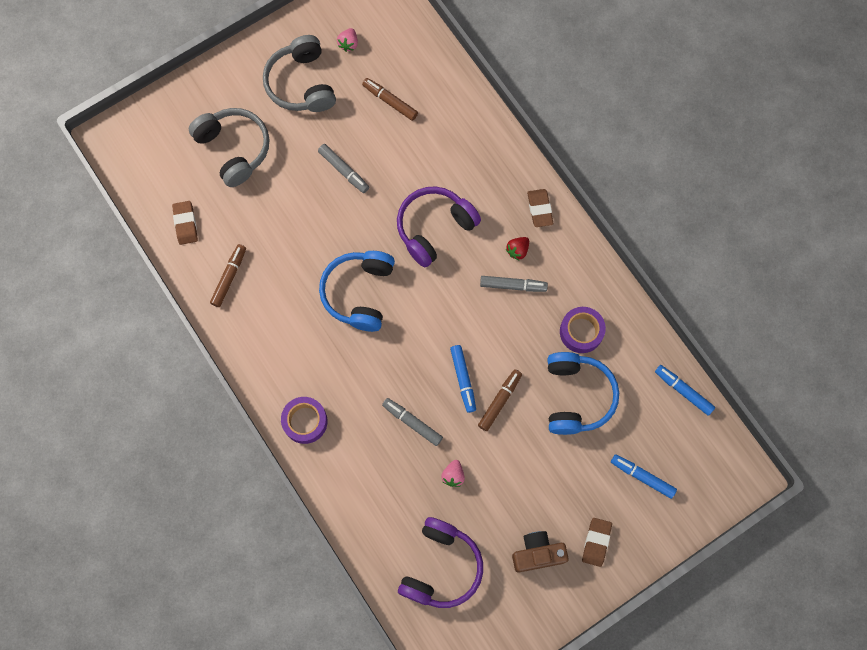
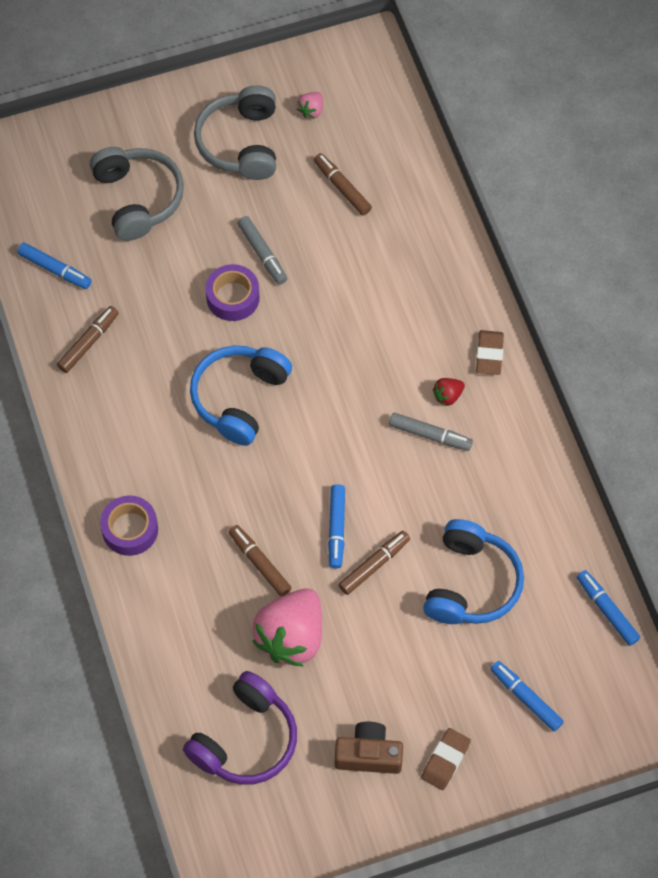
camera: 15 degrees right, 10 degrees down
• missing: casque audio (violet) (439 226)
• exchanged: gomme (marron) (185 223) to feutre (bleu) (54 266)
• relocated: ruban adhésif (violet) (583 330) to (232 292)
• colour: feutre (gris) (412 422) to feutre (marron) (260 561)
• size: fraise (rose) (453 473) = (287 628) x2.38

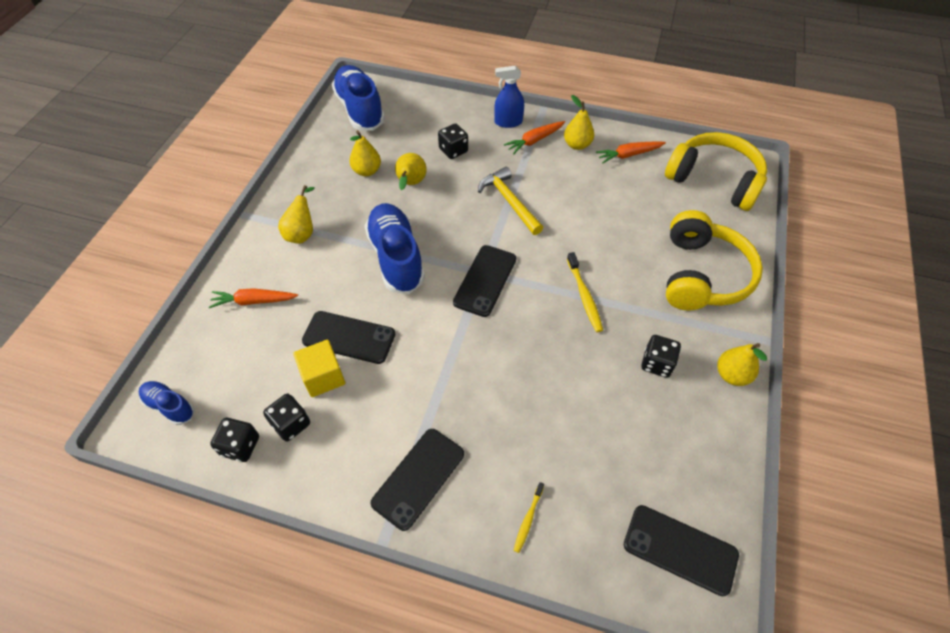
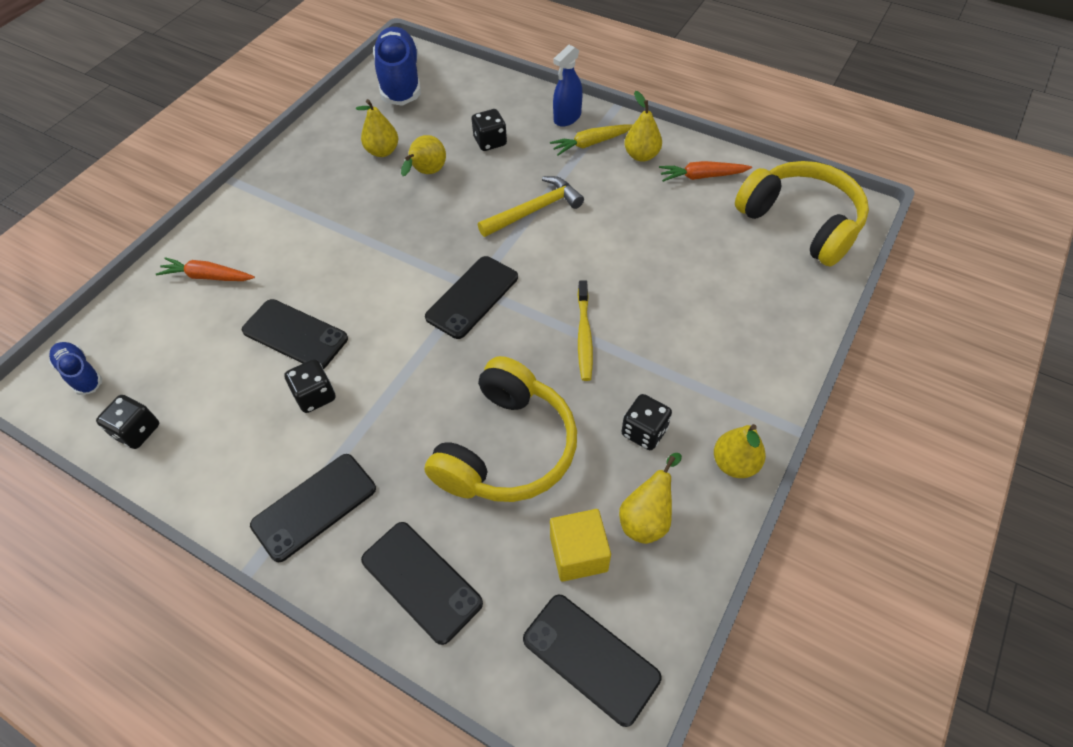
camera: 15 degrees right, 0 degrees up
• spun: vaporisateur (bleu) (509 97) = (568 86) 60 degrees counterclockwise
• colour: carotte (orange) (534 137) to carotte (jaune) (591 139)
• spun: marteau (jaune) (510 201) = (531 206) 75 degrees clockwise
• relocated: poire (jaune) (296 214) to (650 498)
• missing: chaussure (bleu) (395 248)
• relocated: casque audio (jaune) (714 260) to (501 429)
• relocated: cube (jaune) (319 368) to (580 545)
• relocated: dé (noir) (286 417) to (310 386)
• exchanged: brosse à dents (jaune) (528 517) to téléphone (noir) (422 583)

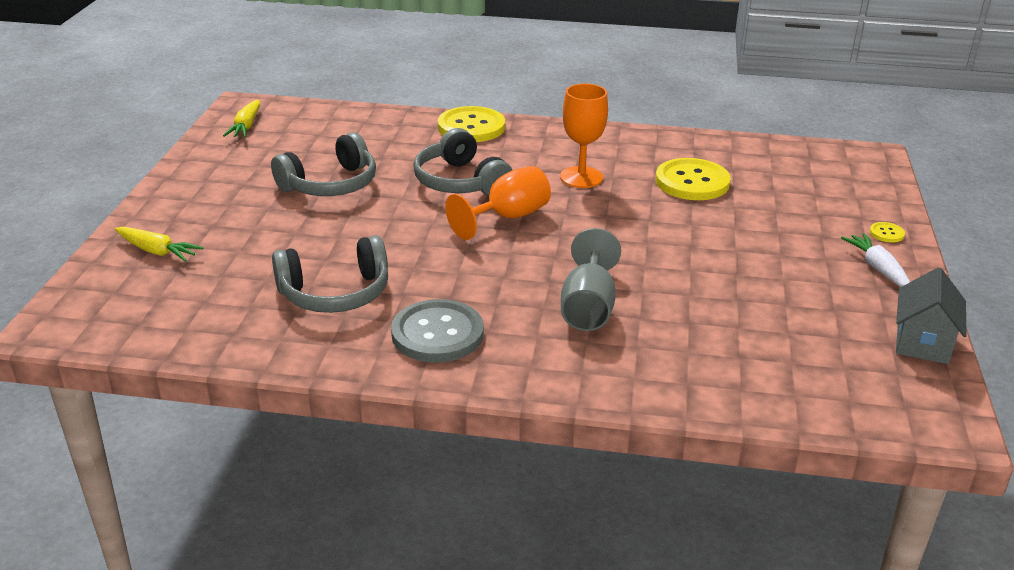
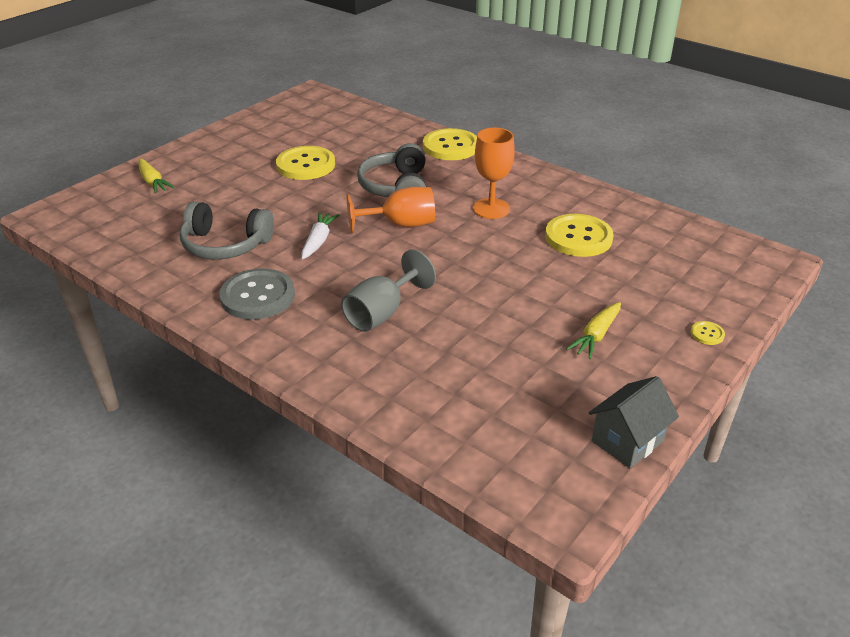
camera: 30 degrees right, 5 degrees up
• relocated: carotte (jaune) (241 119) to (593 330)
• exchanged: casque audio (gris) (323 164) to bouton (jaune) (305 163)
• relocated: carotte (blanc) (875 260) to (320 235)

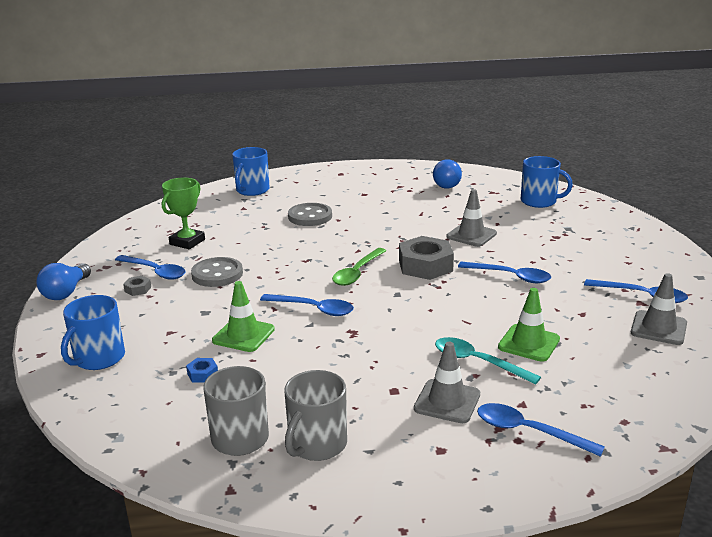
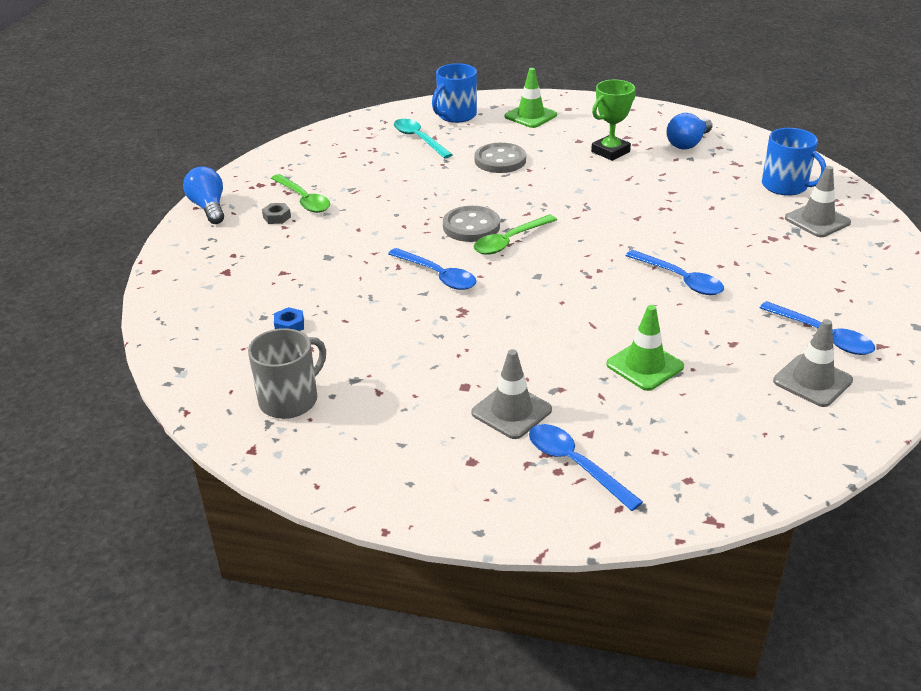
camera: 20 degrees right, 10 degrees up
• relocated: trophée (vert) (183 213) to (613 120)
• relocated: cône de chantier (gris) (471 218) to (818 201)
• missing: écrou (gris) (426 258)
• colour: cuillère (bleu) (150 267) to cuillère (vert) (300 193)
• relocated: bouton (gris) (217 272) to (471 224)
• spun: ampoule (bleu) (64 281) = (203 195) 120 degrees clockwise
• relocated: cône de chantier (vert) (243 316) to (531 98)
• missing: tasse (bleu) (93 332)
• relocated: cuillère (turquoise) (488 361) to (423 139)
• missing: tasse (gris) (315 415)

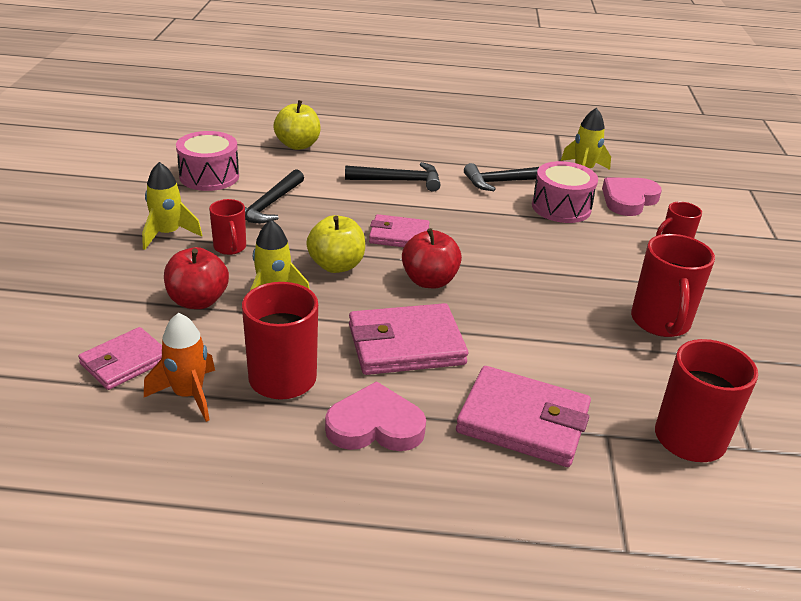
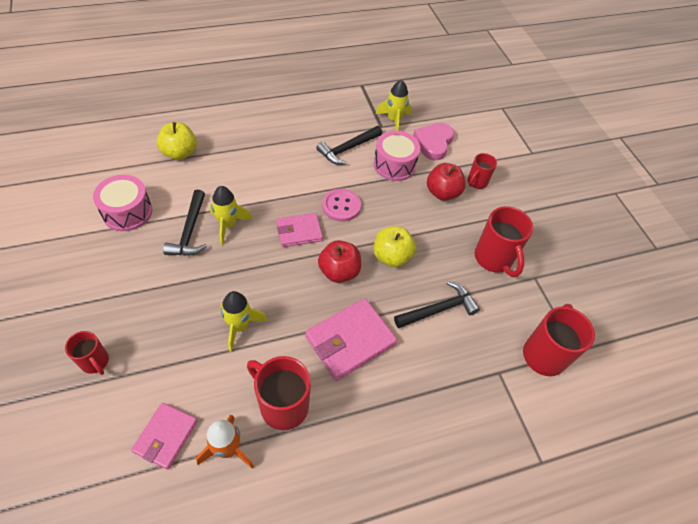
camera: 25 degrees left, 20 degrees up
• relocated: fusée (jaune) (172 206) to (231 215)
• relocated: marteau (noir) (393 176) to (437 304)
• relocated: tasse (rouge) (227 227) to (87 353)
• relocated: pomme (jaune) (335 244) to (395 246)
• relocated: pomme (rouge) (196 278) to (446 182)
• missing: portefeuille (rose) (523 416)
• missing: cœur (rose) (375 416)
• appeared: bouton (rose) (341 205)

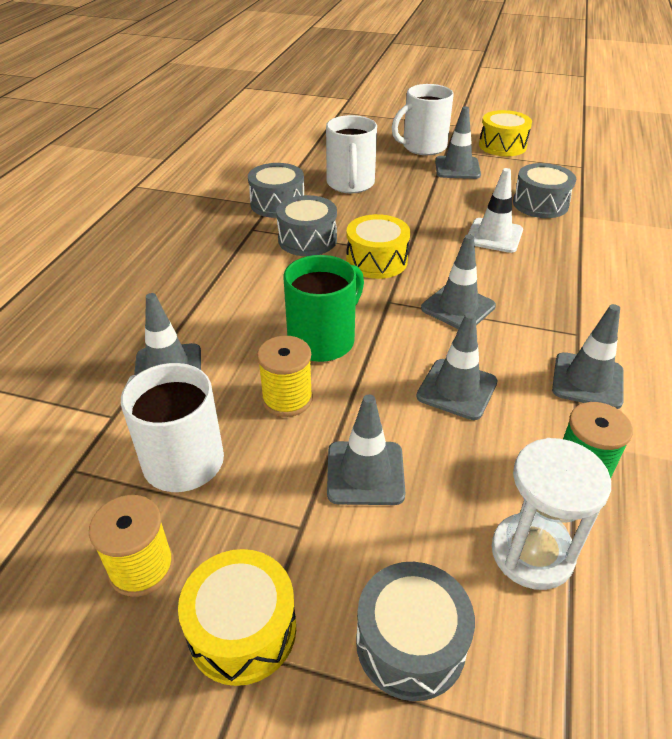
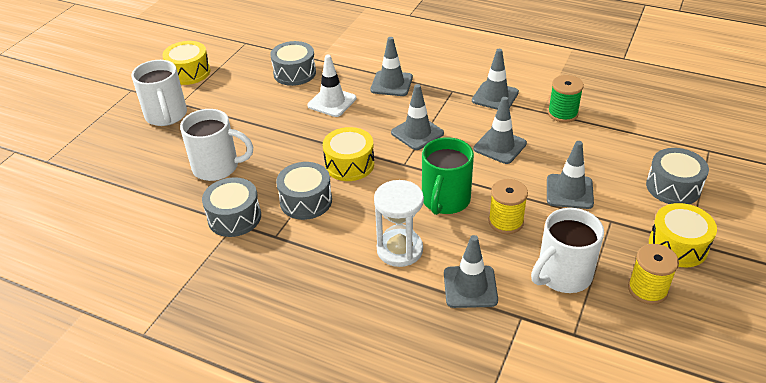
camera: 80 degrees left, 0 degrees up
• relocated: cône de chantier (gris) (458 142) to (391 66)
• spun: tasse (vert) (324 308) = (448 176) 120 degrees counterclockwise
• relocated: sablier (blanc) (551 514) to (399 223)

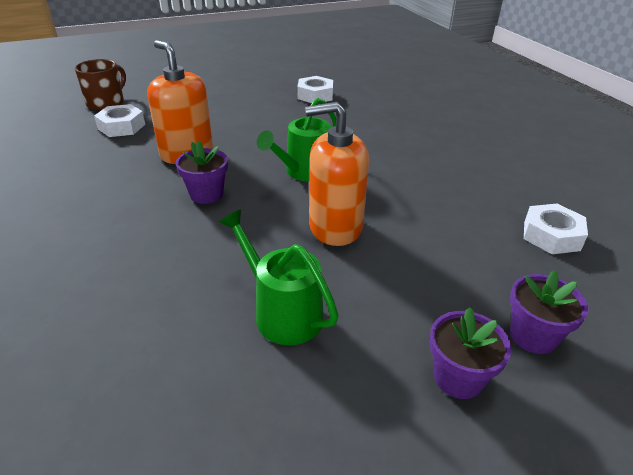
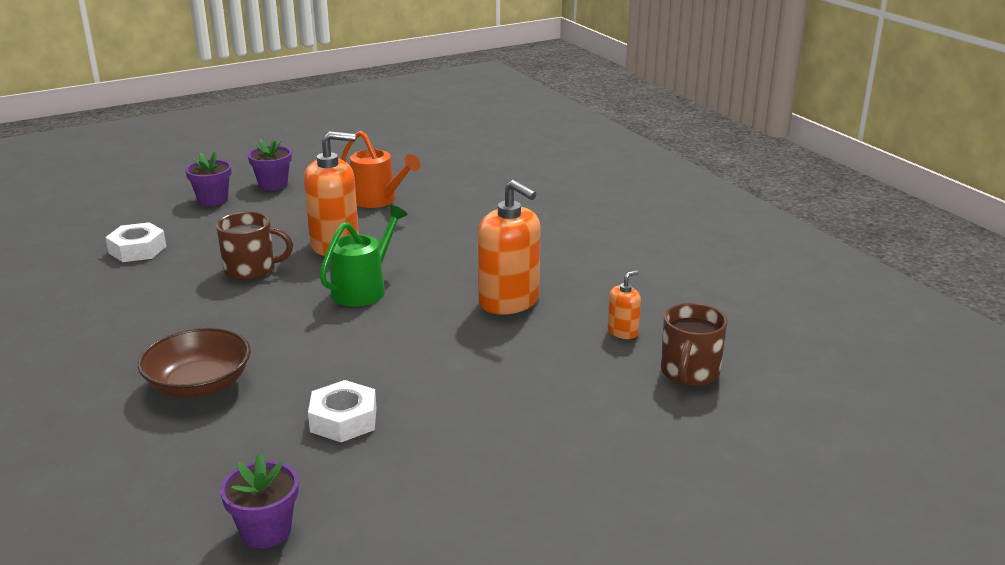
camera: 175 degrees right, 10 degrees down
• exchanged: écrou (blanc) (119 120) to distributeur de savon (orange) (624 304)
• relocated: pot de fleurs (violet) (202 172) to (259 501)
• colour: arrosoir (vert) (279 277) to arrosoir (orange) (380 169)
• appeared: tasse (marron) (254 246)
• appeared: bol (marron) (194 363)

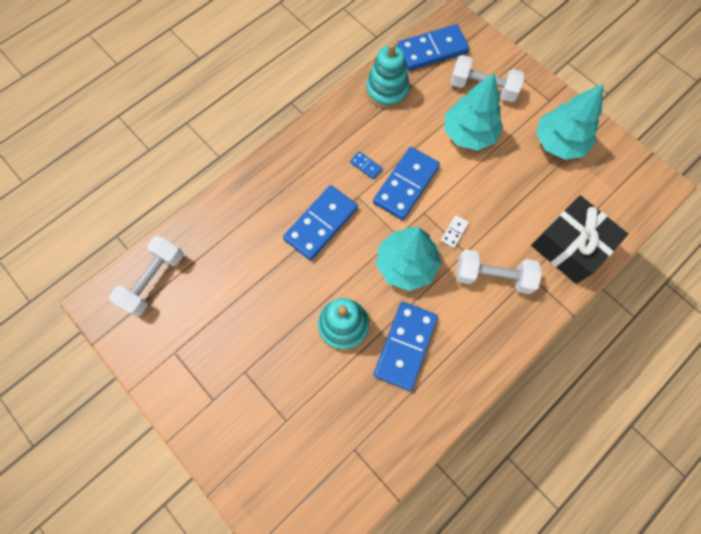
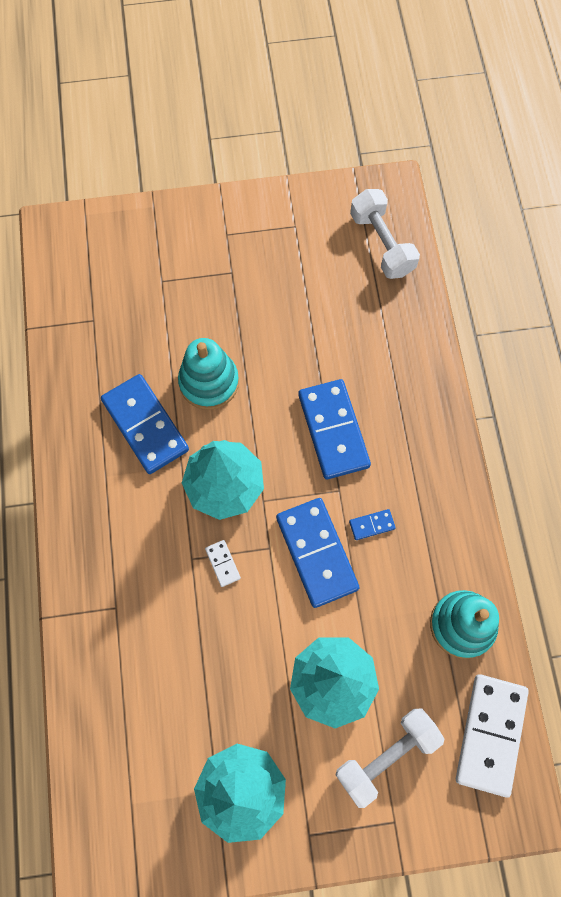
camera: 125 degrees right, 0 degrees up
• colour: domino (bleu) (433 47) to domino (blanc) (492 736)
• missing: cadeau (noir) (579 239)
• missing: haltère (blanc) (499 272)

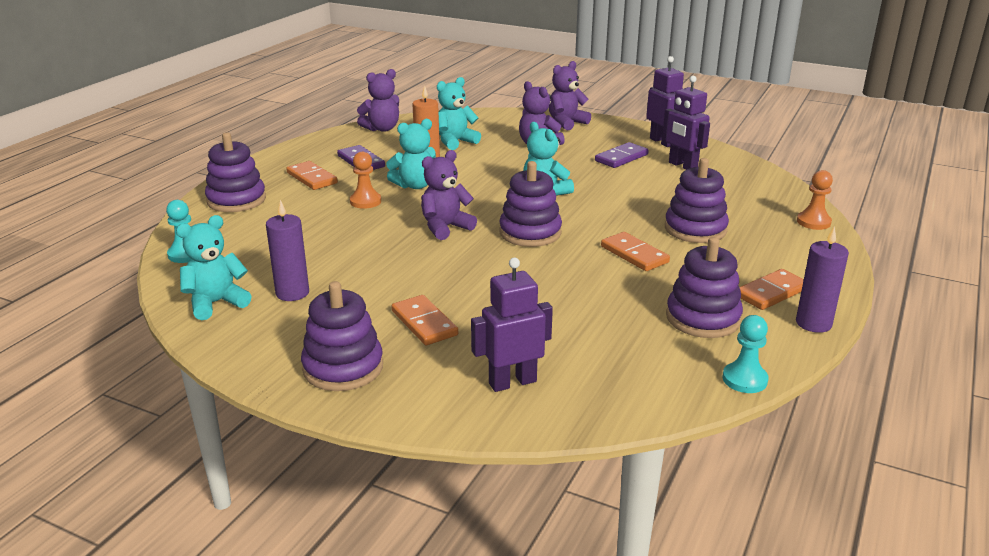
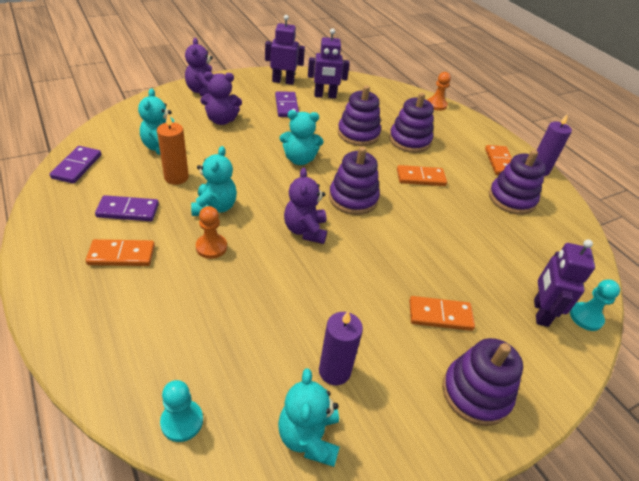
camera: 60 degrees left, 15 degrees up
• exchanged: ours en peluche (violet) (378 100) to domino (violet) (75 165)
• relocated: jouet à empiler (violet) (235 172) to (359 115)
• relocated: pion (turquoise) (746 354) to (595 305)

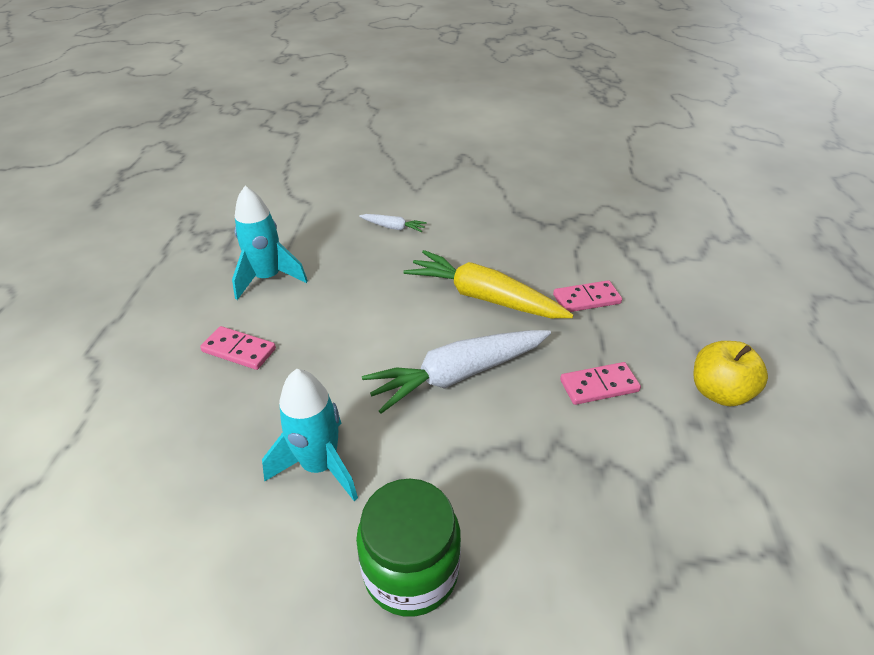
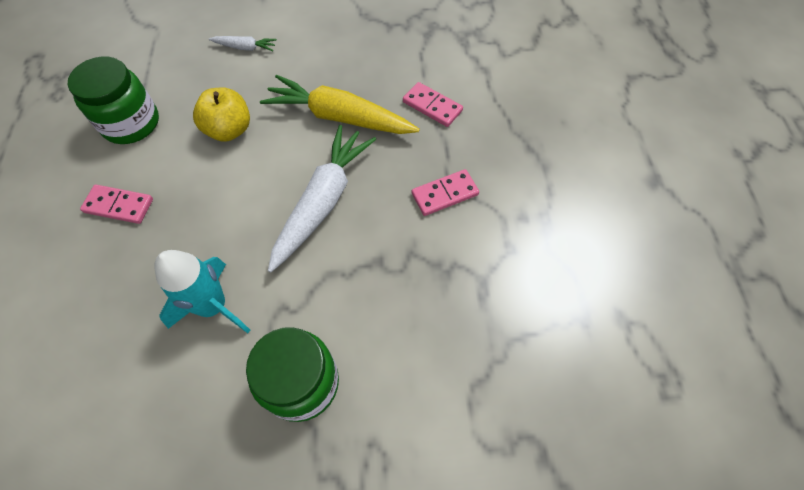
camera: 10 degrees left, 20 degrees up
• exchanged: fusée (turquoise) (270 243) to bocal (vert) (113 100)
• spun: domino (rose) (587 296) = (433 104) 60 degrees clockwise
• spun: carotte (blanc) (456 372) = (322 199) 150 degrees clockwise
• relocated: pomme (jaune) (730 373) to (221 114)

